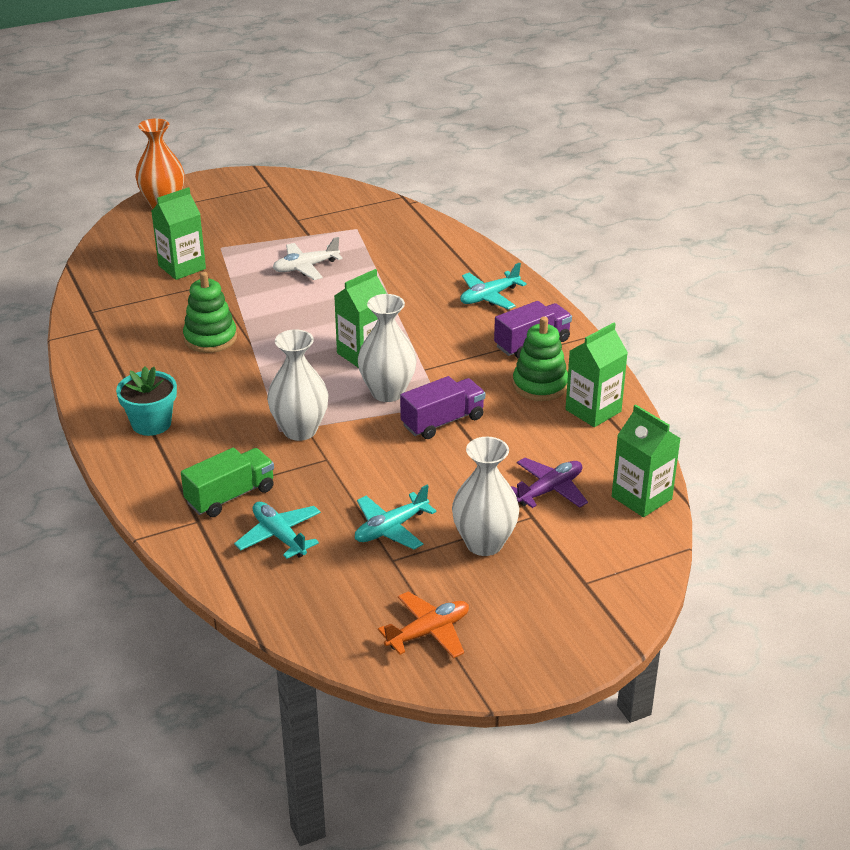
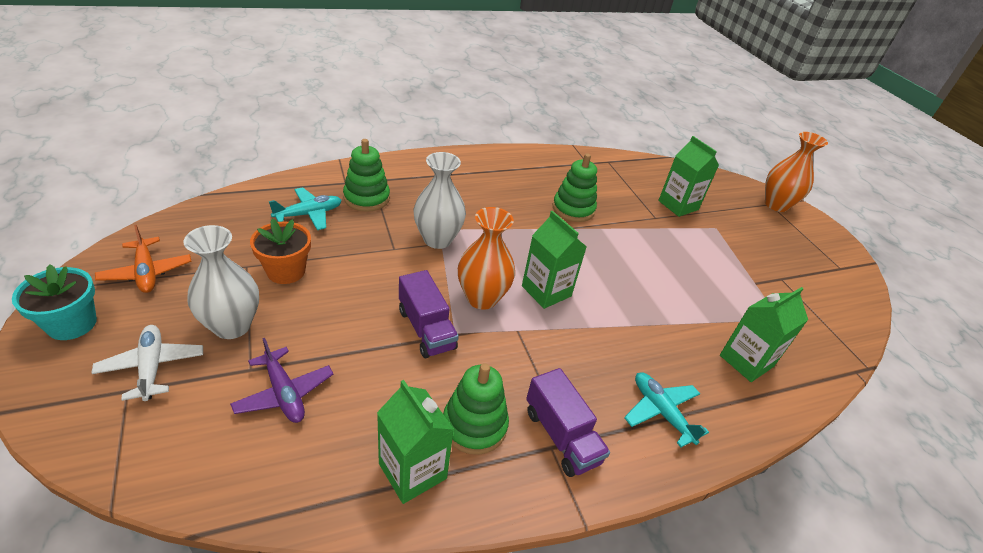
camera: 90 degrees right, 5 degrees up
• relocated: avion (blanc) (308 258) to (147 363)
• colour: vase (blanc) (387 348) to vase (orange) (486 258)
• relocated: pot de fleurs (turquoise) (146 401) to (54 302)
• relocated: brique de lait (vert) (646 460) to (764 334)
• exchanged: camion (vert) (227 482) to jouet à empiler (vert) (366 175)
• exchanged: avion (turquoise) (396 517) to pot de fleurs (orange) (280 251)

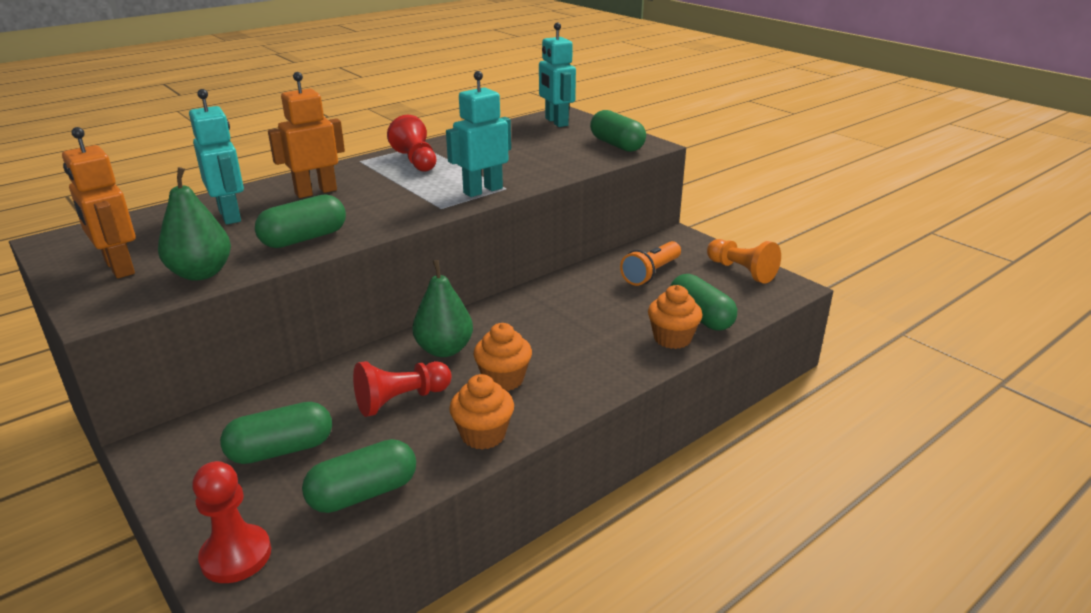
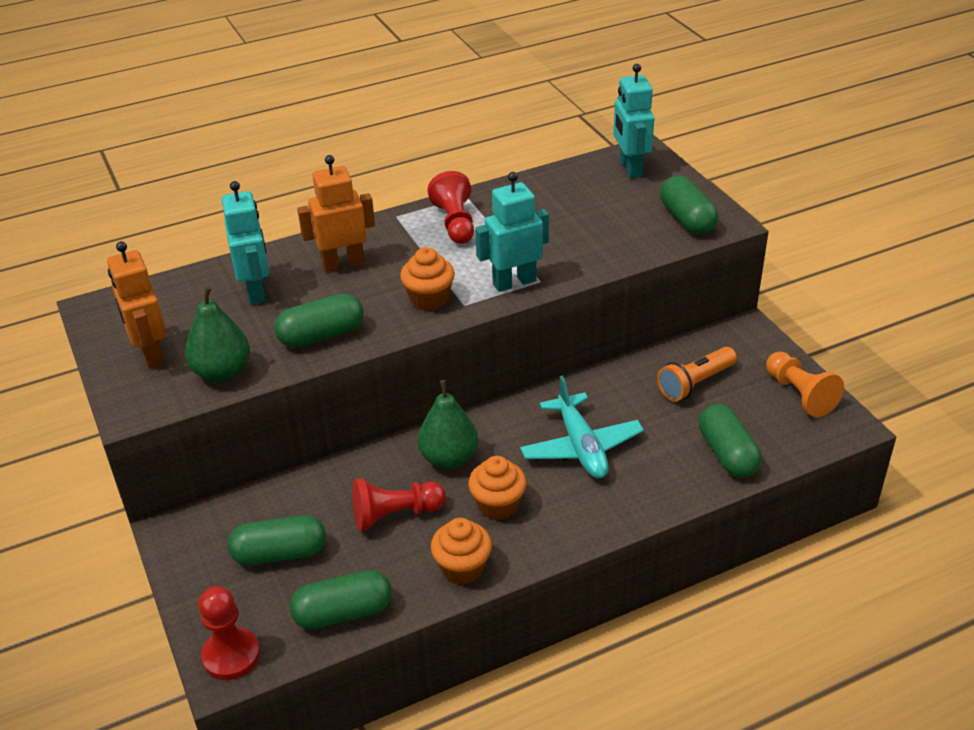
camera: 15 degrees right, 10 degrees up
• relocated: muffin (orange) (675 317) to (427 279)
• appeared: avion (turquoise) (582 426)

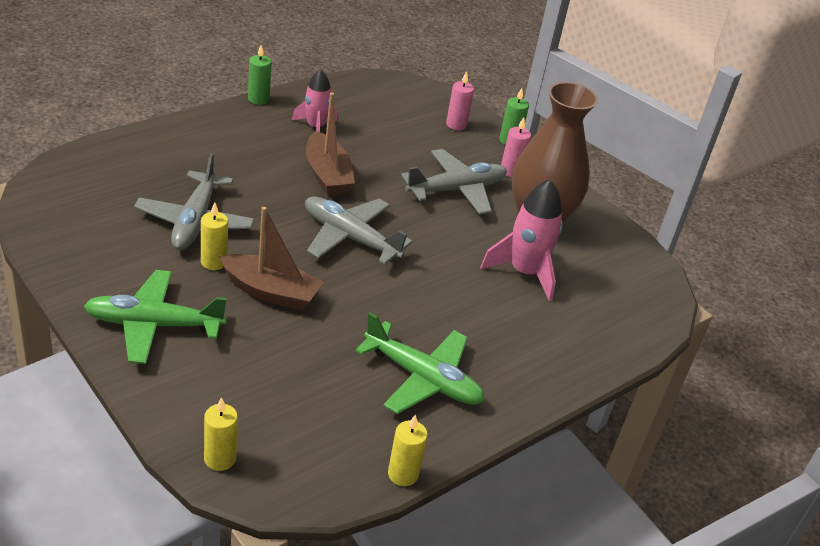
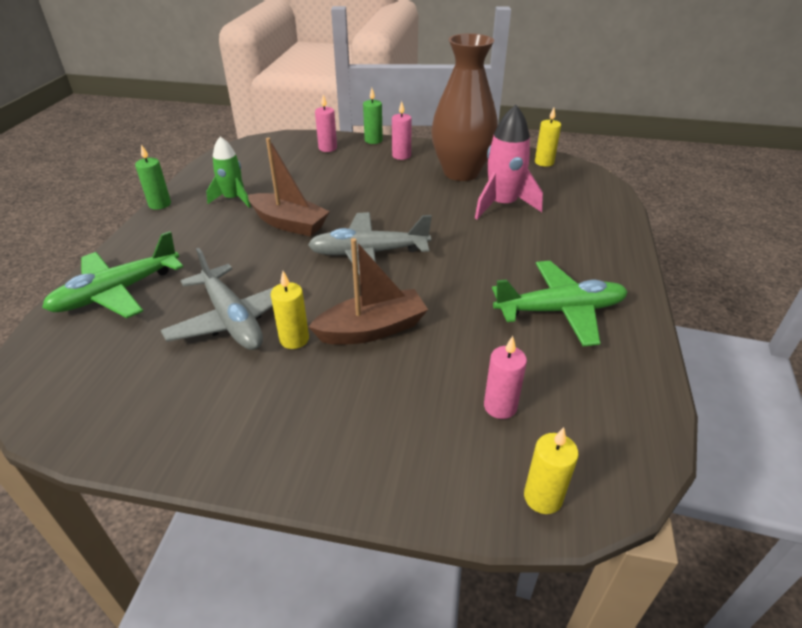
camera: 35 degrees left, 0 degrees up
• colour: fusée (rose) (314 100) to fusée (vert) (228 172)
• missing: avion (gris) (454 182)
• relocated: avion (vert) (155 317) to (112 274)
• relocated: bougie (jaune) (408 450) to (548 137)
• appeared: bougie (rose) (505 377)

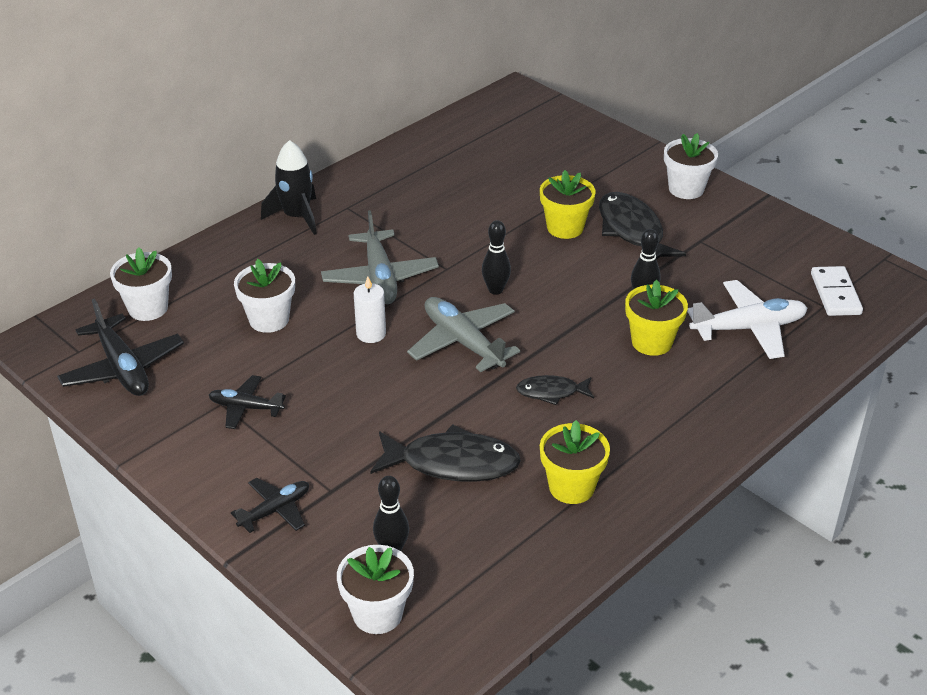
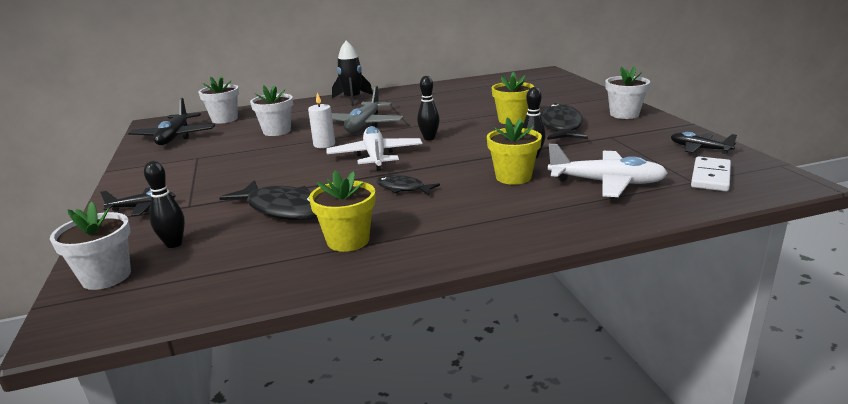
camera: 30 degrees right, 15 degrees down
• colour: avion (gris) (463 334) to avion (blanc) (374 148)
• relocated: avion (noir) (247 402) to (704 143)

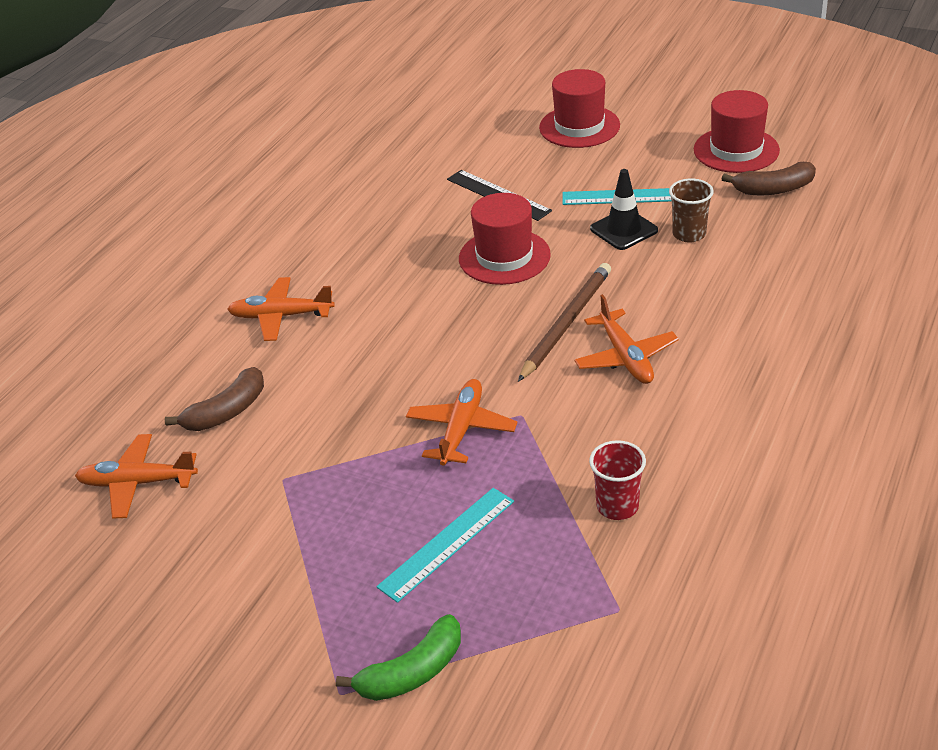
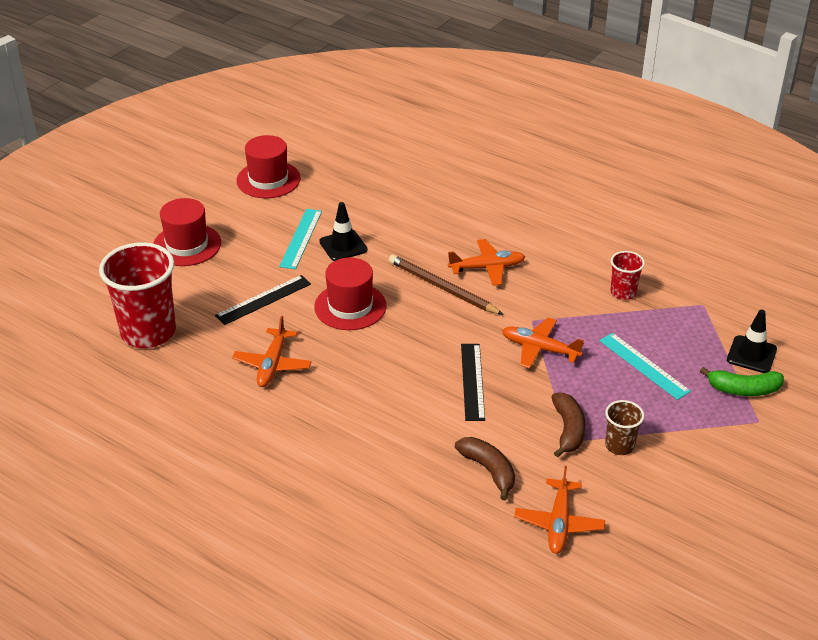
camera: 85 degrees left, 0 degrees up
• relocated: banane (marron) (769 178) to (568 424)
• relocated: gobelet (marron) (691 210) to (624 427)
• relocated: avion (orange) (281 309) to (272 351)
• spun: banane (vert) (398 657) = (742 381) 120 degrees clockwise
• appeared: gobelet (rouge) (137 295)
• appeared: cône de chantier (noir) (752 341)
• appeared: règle (noir) (473 382)

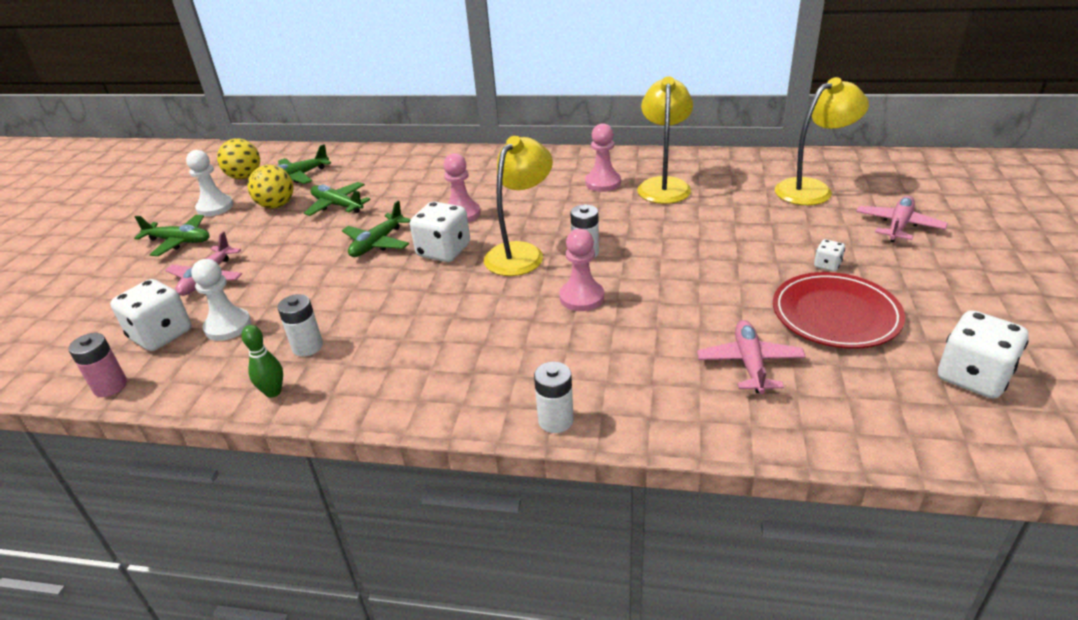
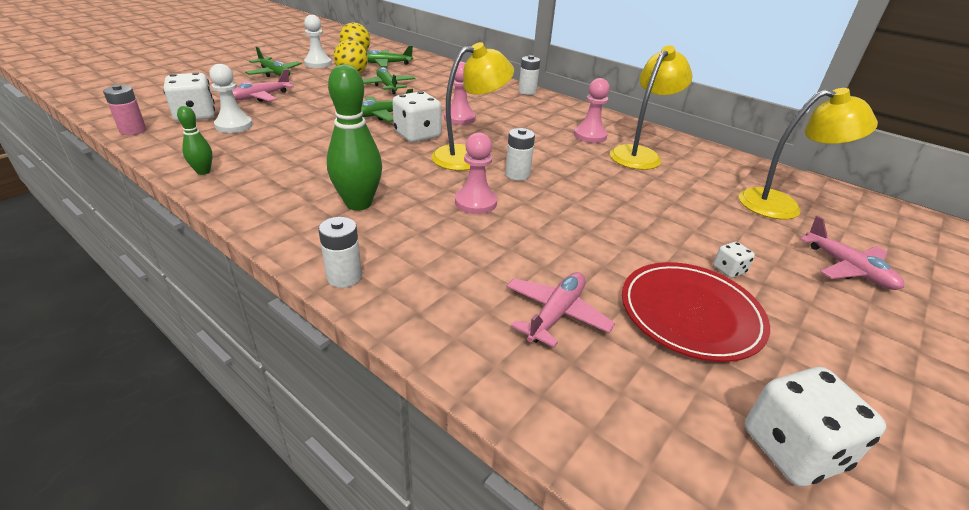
camera: 25 degrees right, 0 degrees up
• spun: avion (rose) (902 219) = (852 253) 90 degrees clockwise
• relocated: pile (blanc) (300 325) to (529 75)
• appeared: quille (vert) (354 137)

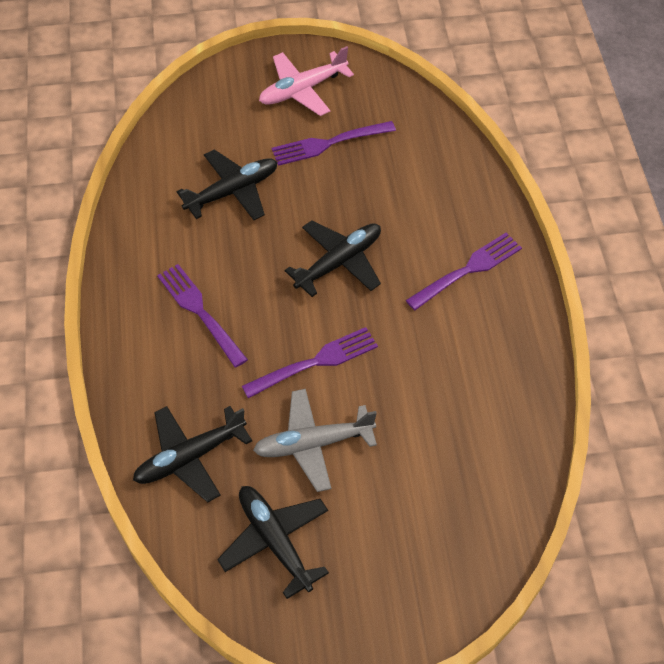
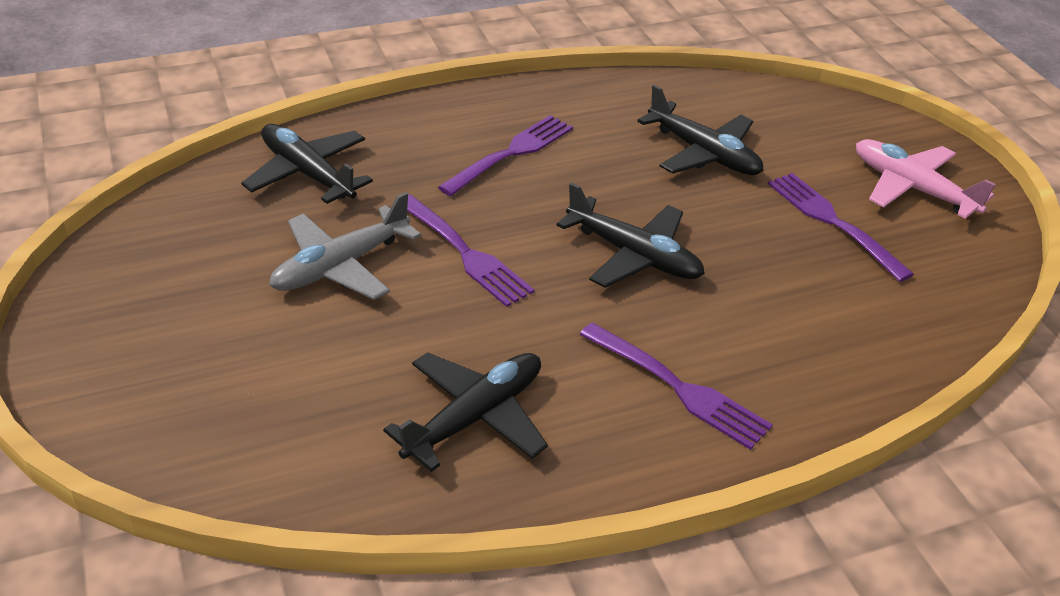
camera: 75 degrees right, 15 degrees down
• spun: avion (gris) (315 440) = (345 246) 105 degrees counterclockwise
• relocated: avion (noir) (273 542) to (465 412)

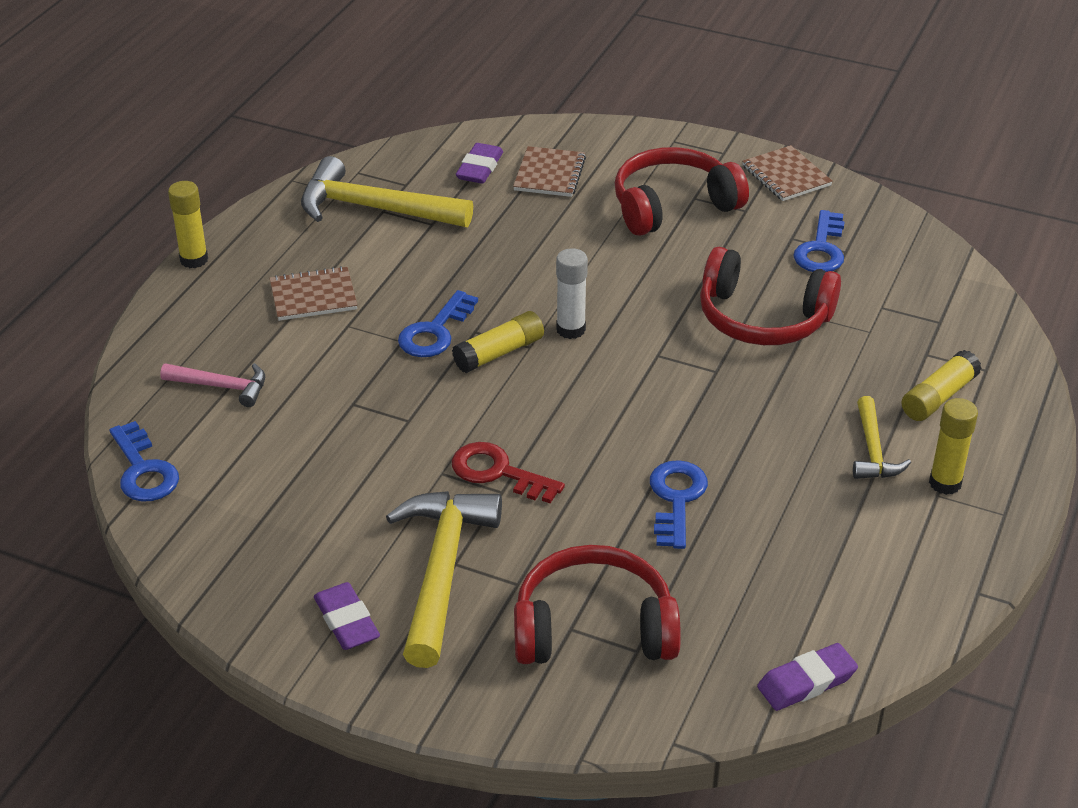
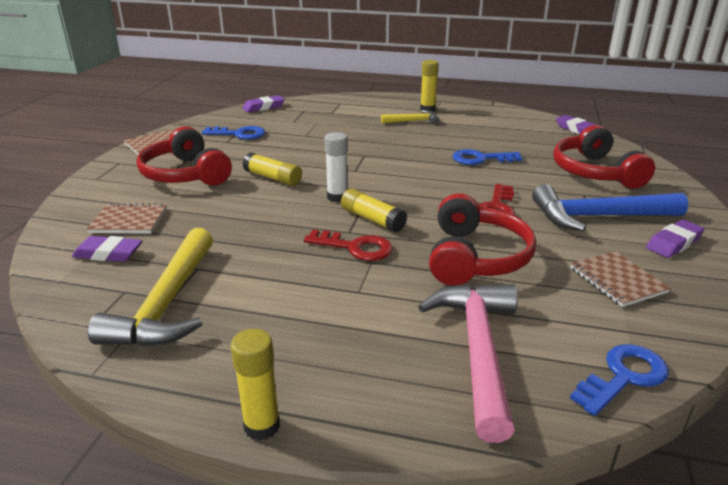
camera: 100 degrees left, 10 degrees down
• relocated: casque audio (rouge) (770 296) to (482 239)
• relocated: carnet (marron) (314 293) to (621 279)
• colour: clé (bleu) (438 323) to clé (rouge) (348 245)
• relocated: bâton de colle (jaune) (941 385) to (272 169)
• size: marteau (rose) (212 385) = (468 363) x1.85
• colour: marteau (jaune) (444 579) to marteau (bleu) (610 207)
• appeared: gomme (violet) (264 103)

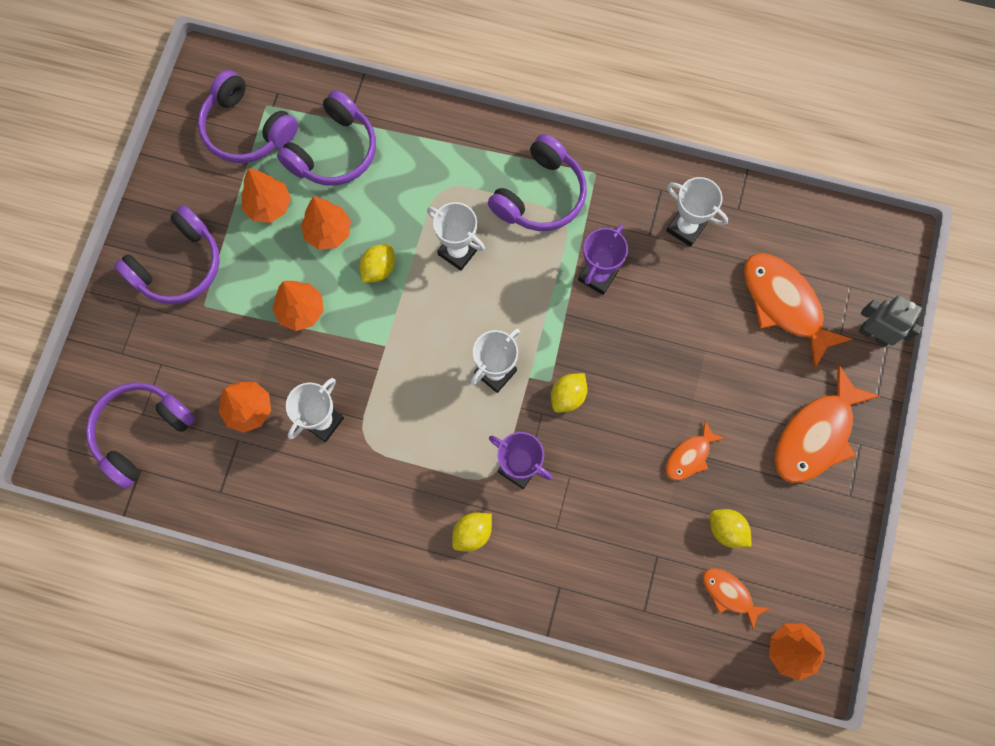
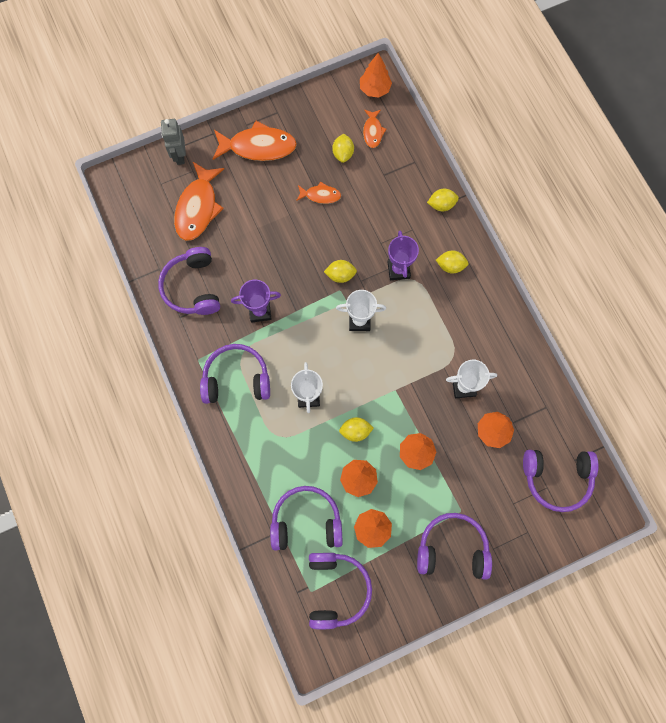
camera: 130 degrees left, 0 degrees up
• exchanged: trophée (blanc) (697 212) to casque audio (violet) (189 281)
• appeared: citron (jaune) (443 200)

